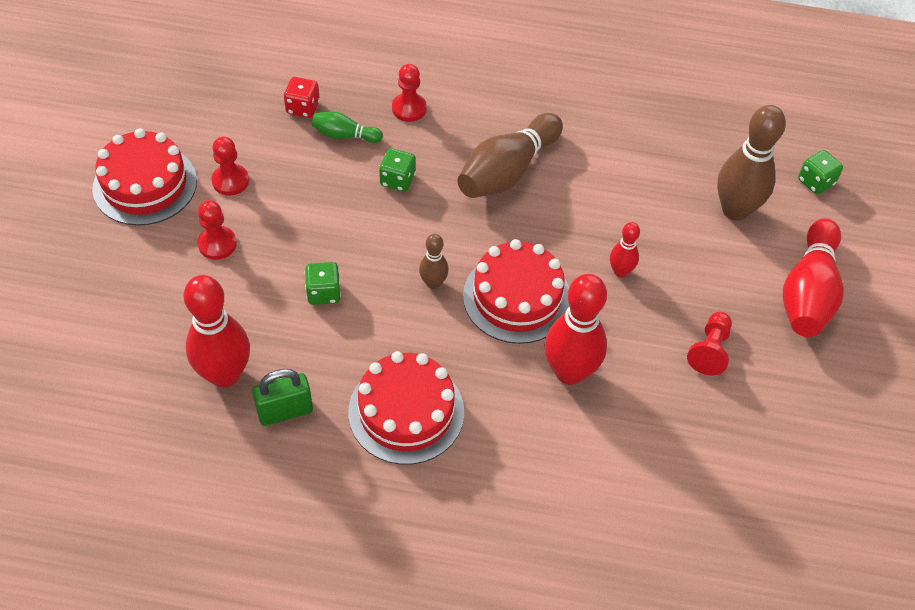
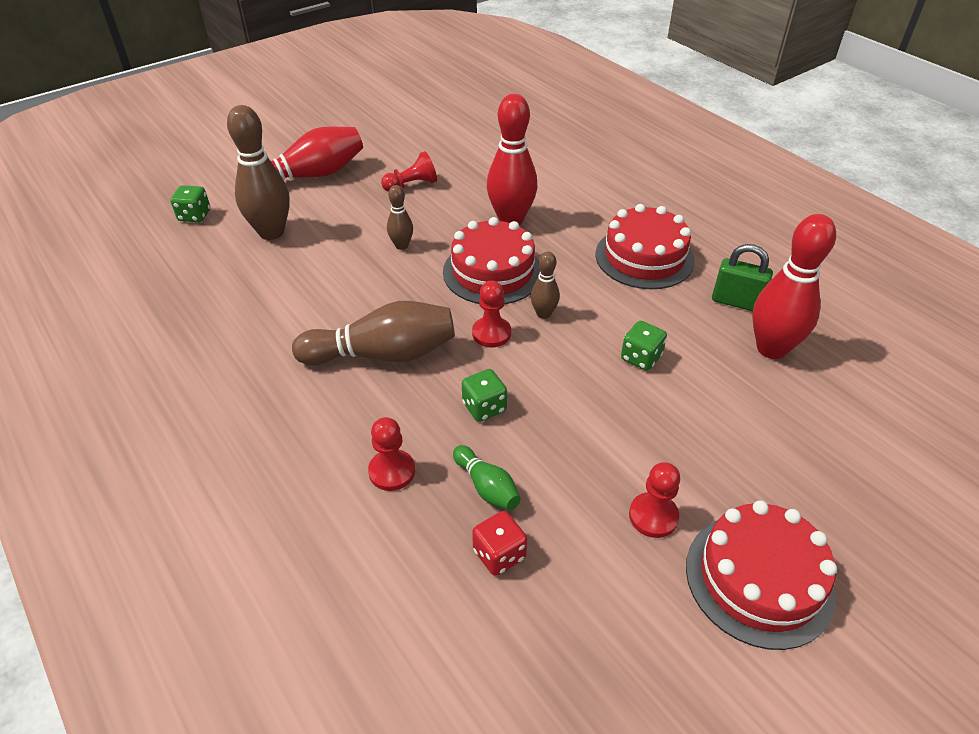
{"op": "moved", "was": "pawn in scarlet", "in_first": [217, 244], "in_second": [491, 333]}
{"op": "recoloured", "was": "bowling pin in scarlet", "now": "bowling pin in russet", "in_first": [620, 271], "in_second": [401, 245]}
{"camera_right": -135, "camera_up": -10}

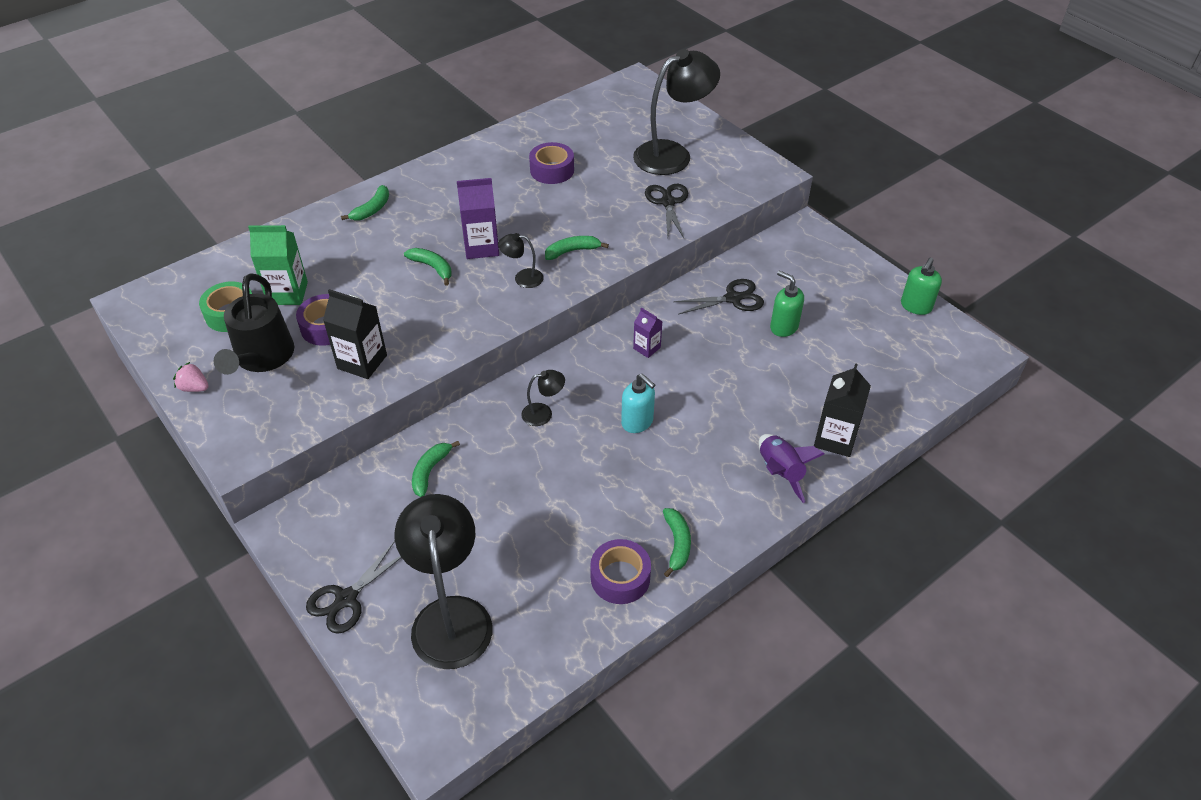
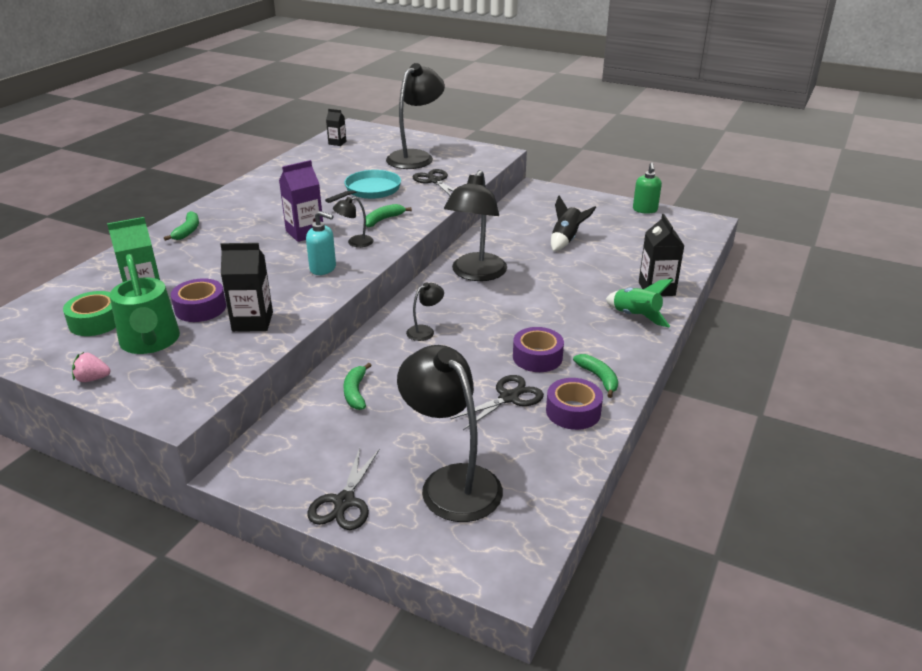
{"op": "moved", "was": "tape in purple", "in_first": [552, 170], "in_second": [537, 357]}
{"op": "removed", "was": "toy banana in leaf-green", "in_first": [432, 268]}
{"op": "replaced", "was": "soap pump in leaf-green", "now": "toy rocket in jet-black", "in_first": [783, 327], "in_second": [566, 240]}
{"op": "recoloured", "was": "watering pot in jet-black", "now": "watering pot in leaf-green", "in_first": [262, 358], "in_second": [150, 343]}
{"op": "moved", "was": "shears in jet-black", "in_first": [733, 298], "in_second": [508, 398]}
{"op": "replaced", "was": "milk carton in purple", "now": "lamp in jet-black", "in_first": [647, 348], "in_second": [476, 274]}
{"op": "moved", "was": "soap pump in turquoise", "in_first": [637, 422], "in_second": [323, 268]}
{"op": "recoloured", "was": "toy rocket in purple", "now": "toy rocket in leaf-green", "in_first": [780, 472], "in_second": [636, 316]}
{"op": "added", "now": "milk carton in jet-black", "in_second": [337, 143]}
{"op": "added", "now": "skillet in turquoise", "in_second": [370, 191]}
{"camera_right": -25, "camera_up": -15}

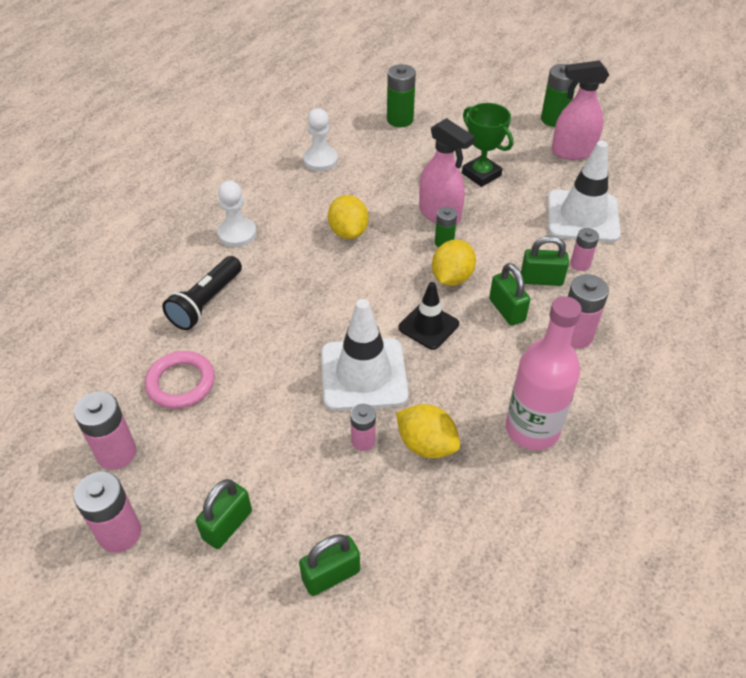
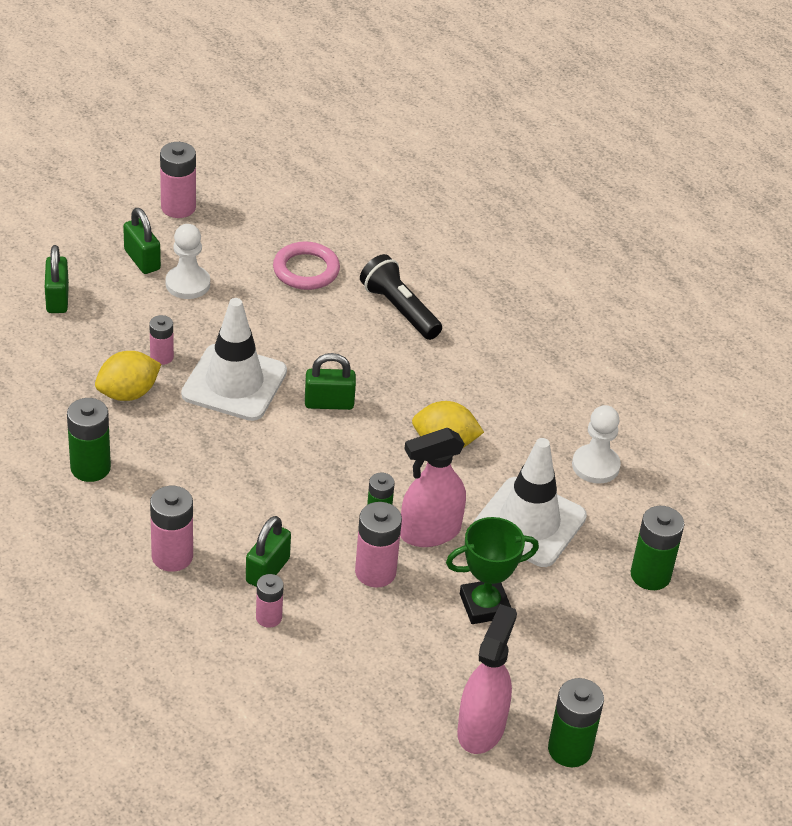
{"op": "moved", "was": "road cone in white", "in_first": [582, 216], "in_second": [529, 522]}
{"op": "moved", "was": "pawn in white", "in_first": [237, 234], "in_second": [187, 284]}
{"op": "removed", "was": "lemon in golden", "in_first": [452, 277]}
{"op": "moved", "was": "lock in leaf-green", "in_first": [507, 310], "in_second": [329, 403]}
{"op": "removed", "was": "road cone in jet-black", "in_first": [428, 326]}
{"op": "replaced", "was": "drink bottle in pink", "now": "power cell in leaf-green", "in_first": [532, 429], "in_second": [90, 468]}
{"op": "moved", "was": "power cell in pink", "in_first": [116, 453], "in_second": [375, 572]}
{"camera_right": 110, "camera_up": -5}

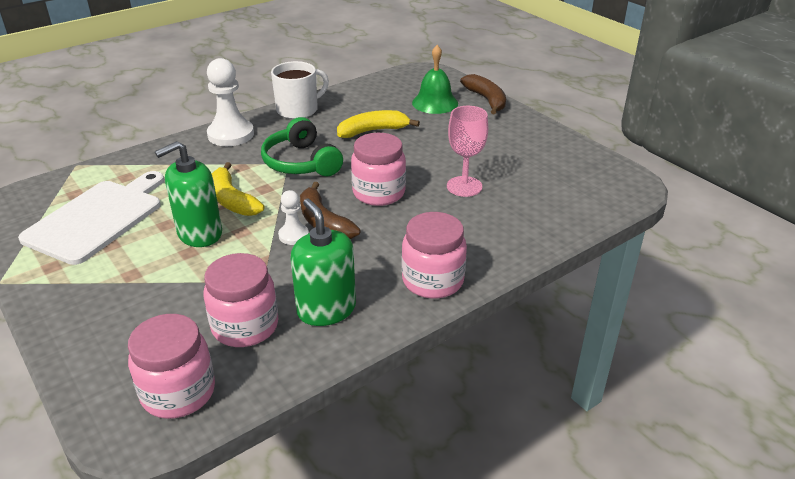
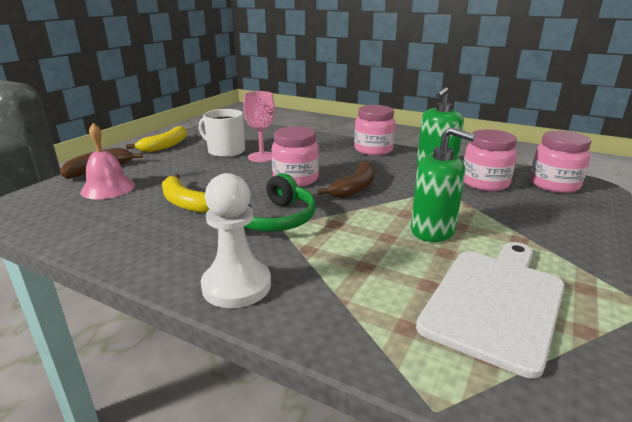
{"op": "recoloured", "was": "school bell in leaf-green", "now": "school bell in pink", "in_first": [435, 103], "in_second": [108, 188]}
{"op": "moved", "was": "coffee mug in white", "in_first": [298, 110], "in_second": [225, 151]}
{"op": "moved", "was": "toy banana in golden", "in_first": [232, 200], "in_second": [165, 146]}
{"op": "turned", "was": "cutting board in white", "in_first": [98, 218], "in_second": [496, 301], "clockwise": 120}
{"op": "removed", "was": "pawn in white", "in_first": [293, 235]}
{"camera_right": -115, "camera_up": -10}

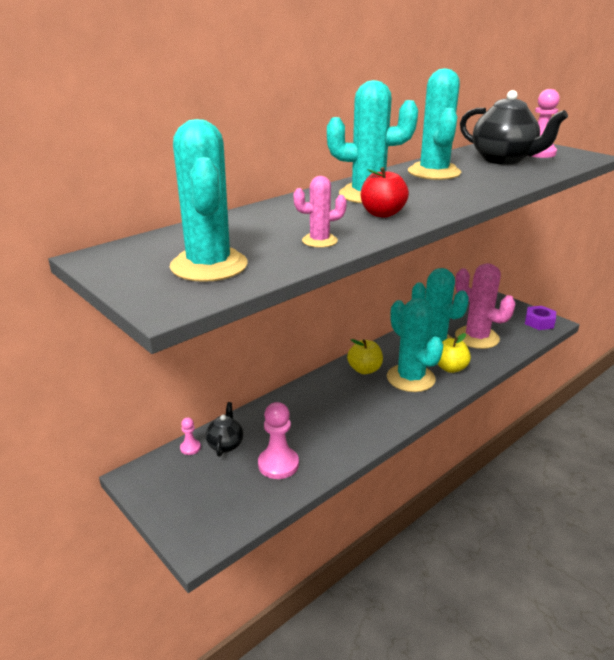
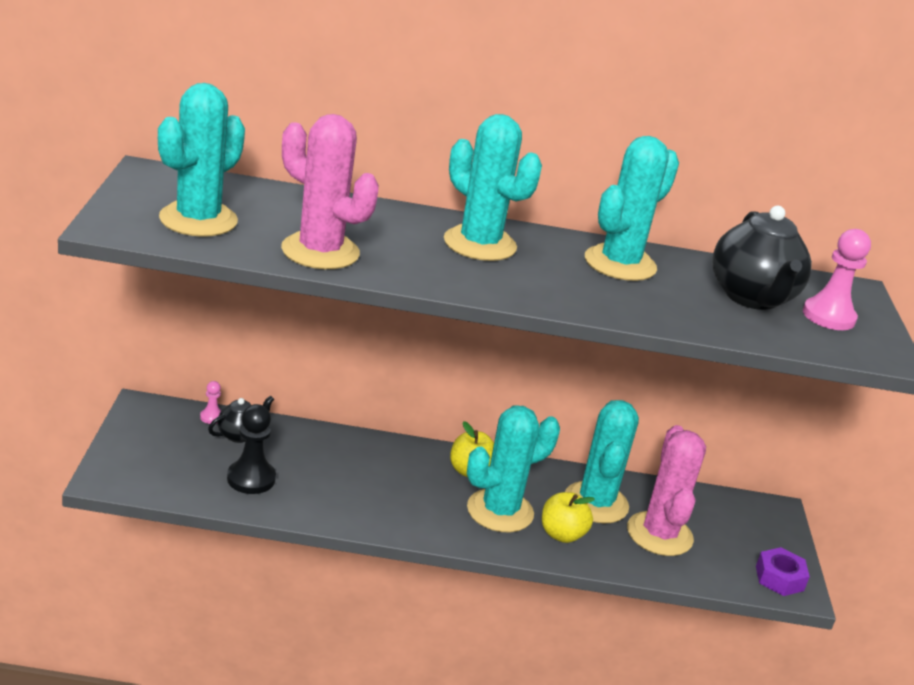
{"op": "removed", "was": "apple fruit in scarlet", "in_first": [382, 214]}
{"op": "resized", "was": "saguaro cactus in pink", "in_first": [319, 241], "in_second": [320, 251], "ratio": 1.97}
{"op": "turned", "was": "saguaro cactus in turquoise", "in_first": [410, 378], "in_second": [500, 511], "clockwise": 45}
{"op": "recoloured", "was": "pawn in pink", "now": "pawn in jet-black", "in_first": [278, 464], "in_second": [251, 479]}
{"camera_right": 40, "camera_up": 0}

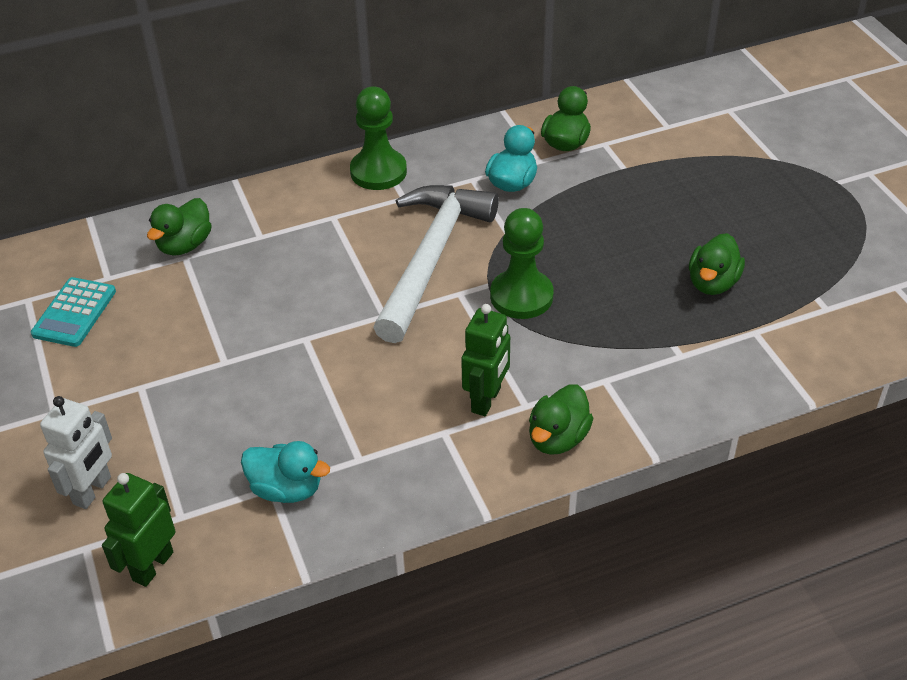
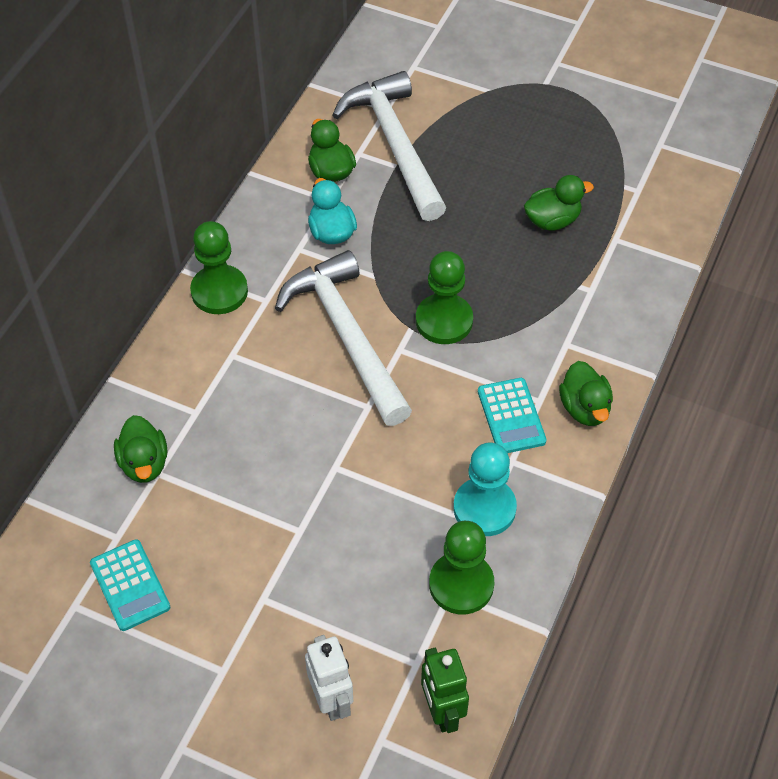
{"op": "turned", "was": "rubber duck in leaf-green", "in_first": [712, 283], "in_second": [552, 220], "clockwise": -90}
{"op": "replaced", "was": "robot figure in leaf-green", "now": "adding machine in turquoise", "in_first": [486, 400], "in_second": [511, 416]}
{"op": "replaced", "was": "rubber duck in turquoise", "now": "pawn in leaf-green", "in_first": [286, 489], "in_second": [461, 584]}
{"op": "added", "now": "hammer in white", "in_second": [395, 144]}
{"op": "added", "now": "pawn in turquoise", "in_second": [484, 508]}
{"camera_right": -45, "camera_up": 10}

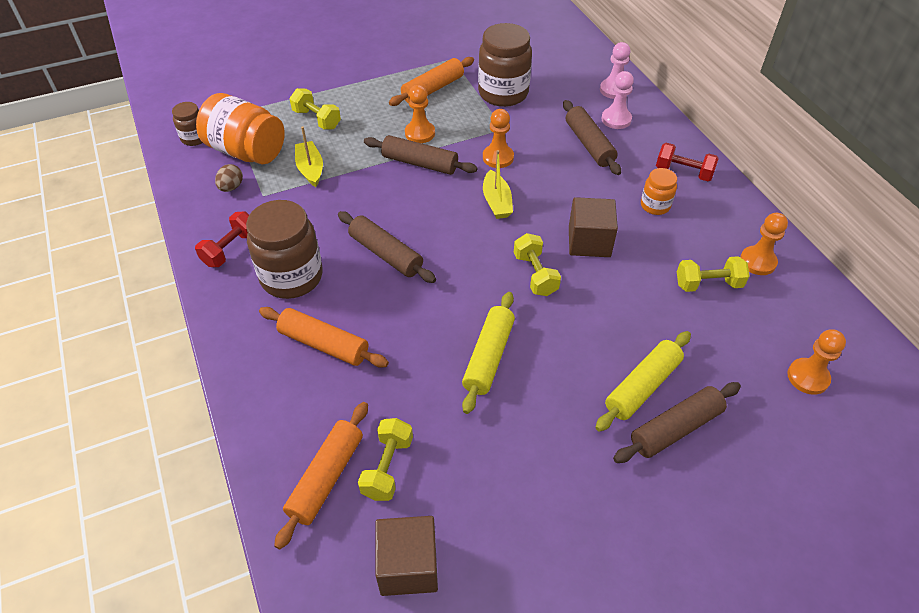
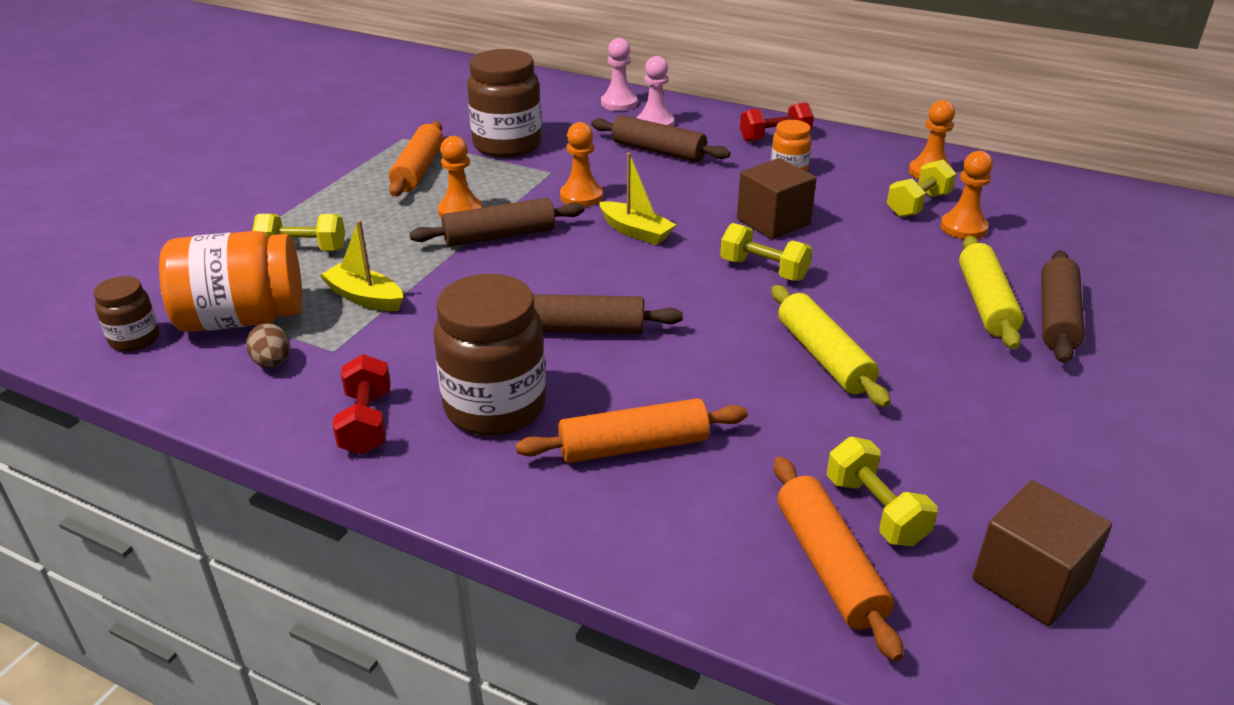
{"op": "moved", "was": "pawn in bright orange", "in_first": [808, 377], "in_second": [963, 228]}
{"camera_right": -40, "camera_up": -15}

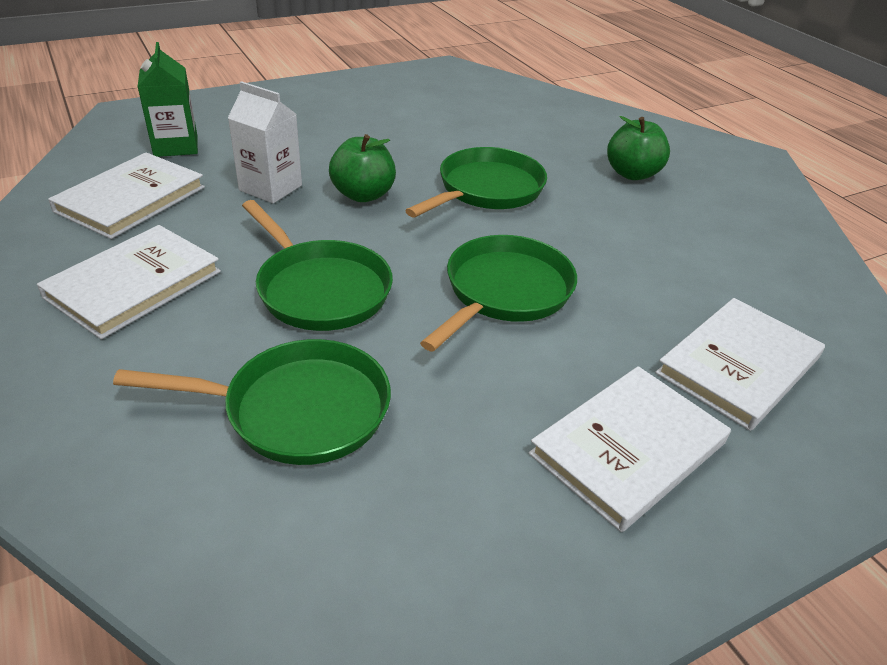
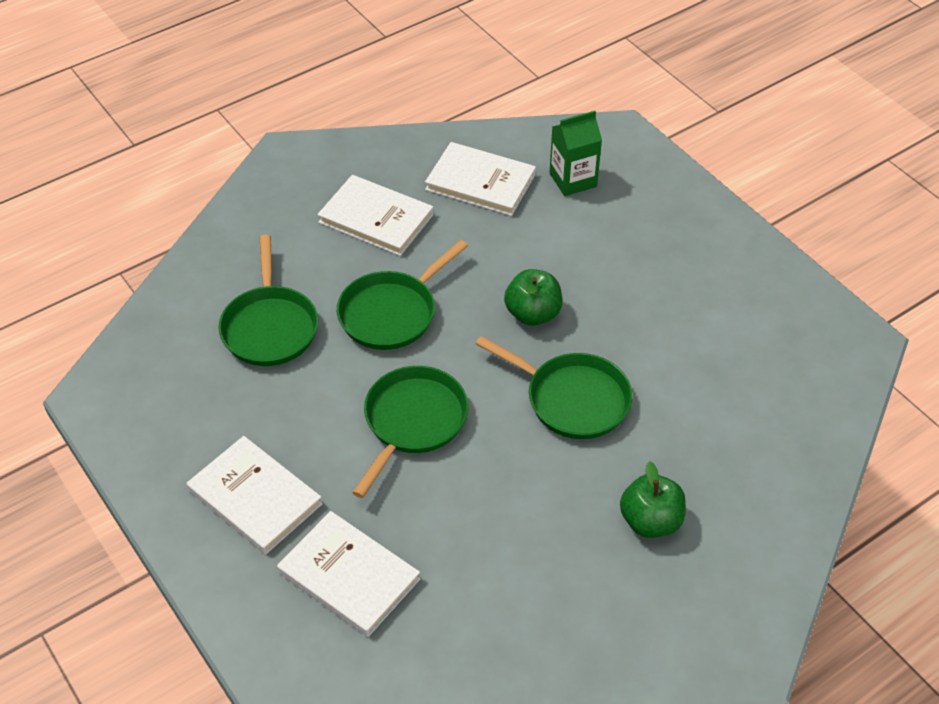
{"op": "removed", "was": "milk carton in white", "in_first": [270, 188]}
{"op": "turned", "was": "skillet in leaf-green", "in_first": [504, 292], "in_second": [412, 422], "clockwise": -90}
{"camera_right": 85, "camera_up": 10}

